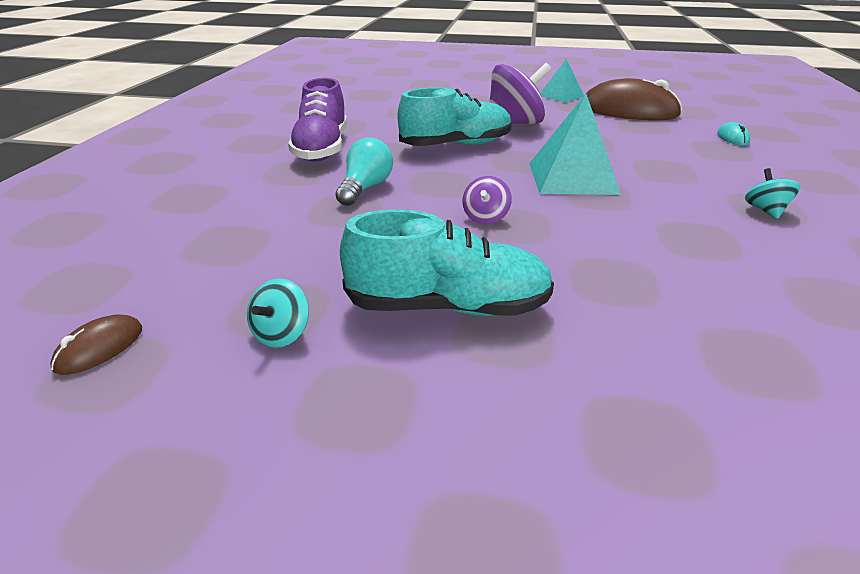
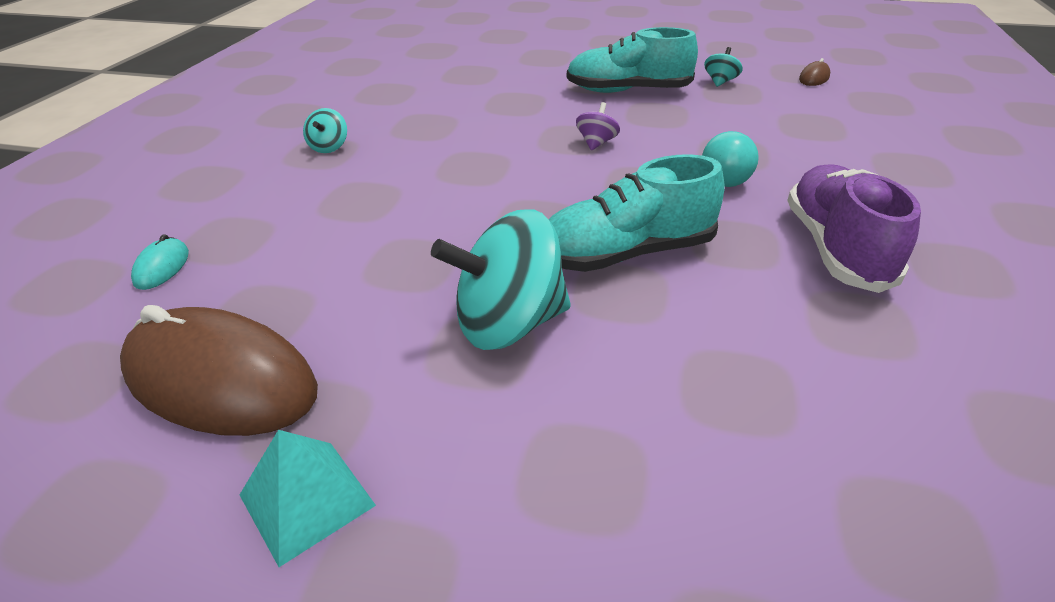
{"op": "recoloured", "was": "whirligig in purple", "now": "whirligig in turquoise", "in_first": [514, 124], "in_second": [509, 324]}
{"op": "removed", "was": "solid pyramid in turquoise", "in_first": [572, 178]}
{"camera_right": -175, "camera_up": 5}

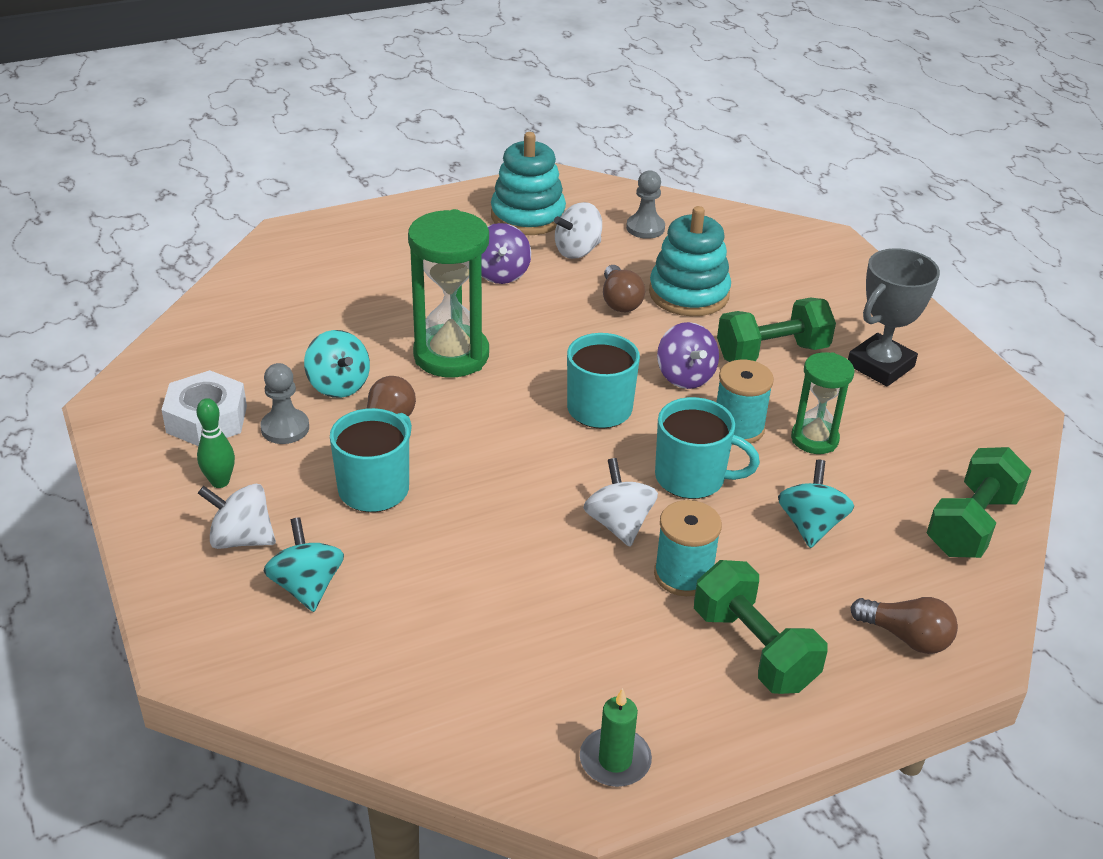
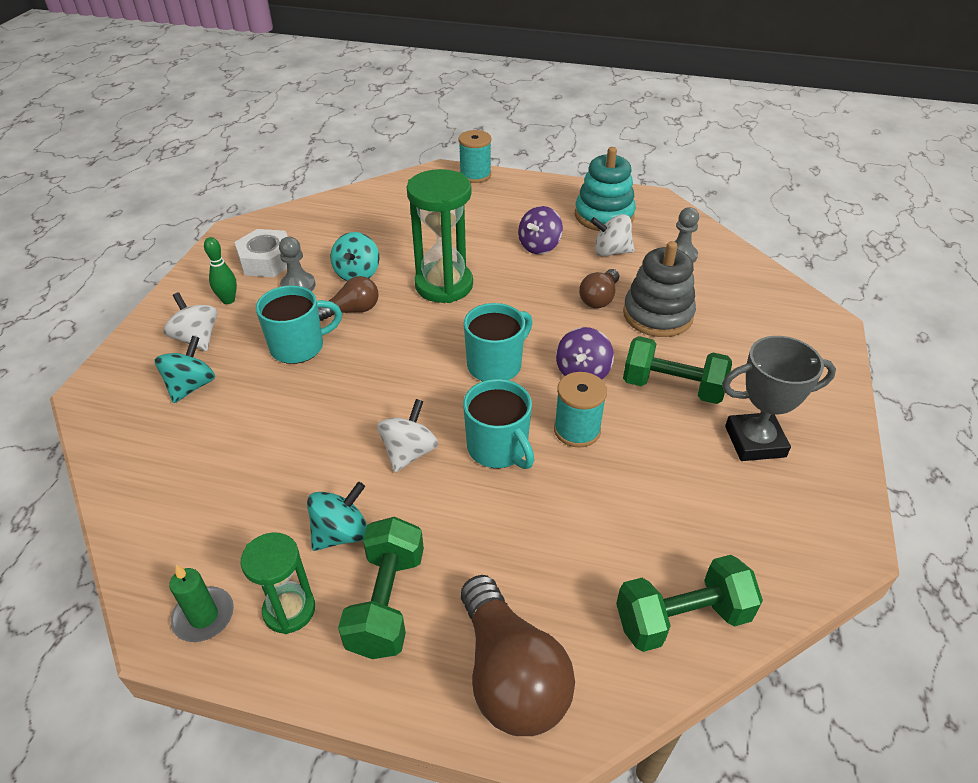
{"op": "recoloured", "was": "stacking rings in turquoise", "now": "stacking rings in gray", "in_first": [689, 294], "in_second": [657, 315]}
{"op": "moved", "was": "sand timer in leaf-green", "in_first": [814, 439], "in_second": [289, 610]}
{"op": "moved", "was": "whirligig in turquoise", "in_first": [810, 525], "in_second": [341, 533]}
{"op": "moved", "was": "spool in turquoise", "in_first": [683, 575], "in_second": [475, 175]}
{"op": "resized", "was": "bulb in russet", "in_first": [906, 637], "in_second": [510, 675], "ratio": 1.75}
{"camera_right": 40, "camera_up": 5}

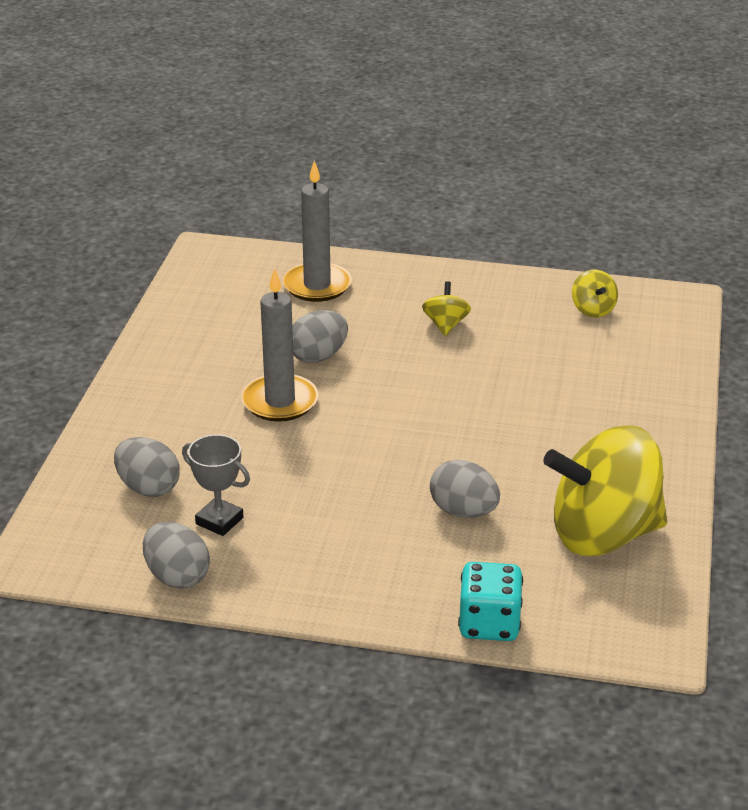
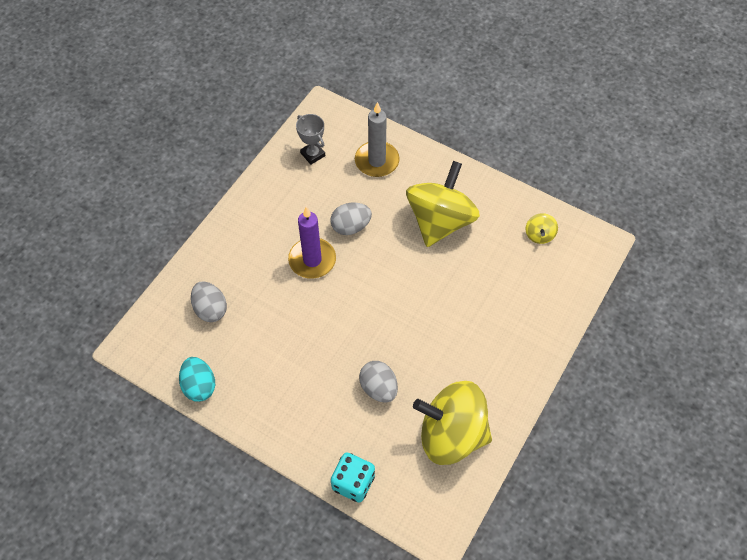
{"op": "recoloured", "was": "candle in gray", "now": "candle in purple", "in_first": [280, 401], "in_second": [312, 260]}
{"op": "resized", "was": "whirligig in golden", "in_first": [445, 325], "in_second": [440, 221], "ratio": 2.4}
{"op": "moved", "was": "trophy in gray", "in_first": [219, 521], "in_second": [313, 154]}
{"op": "recoloured", "was": "egg shape in gray", "now": "egg shape in turquoise", "in_first": [177, 576], "in_second": [199, 386]}
{"camera_right": 20, "camera_up": 25}

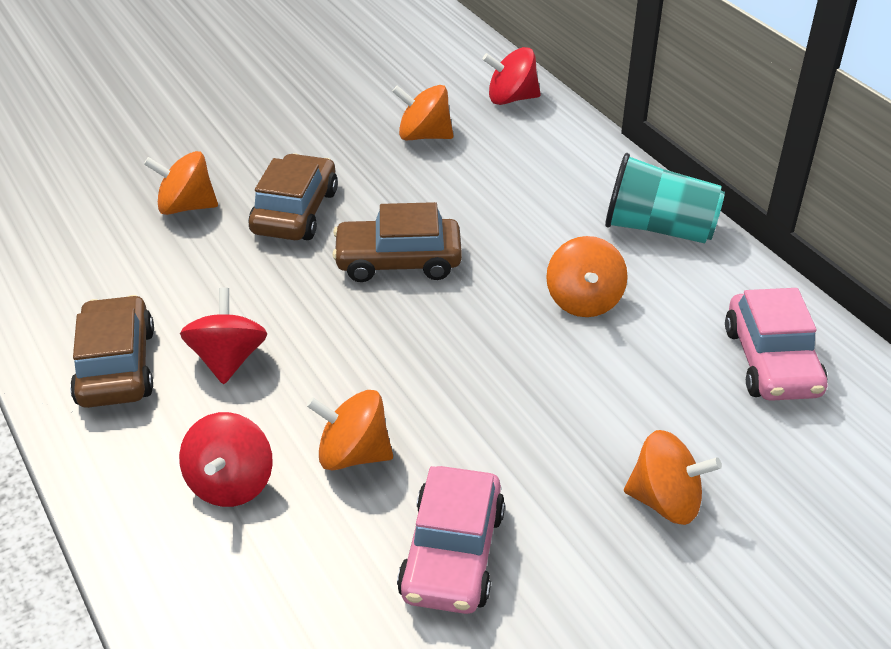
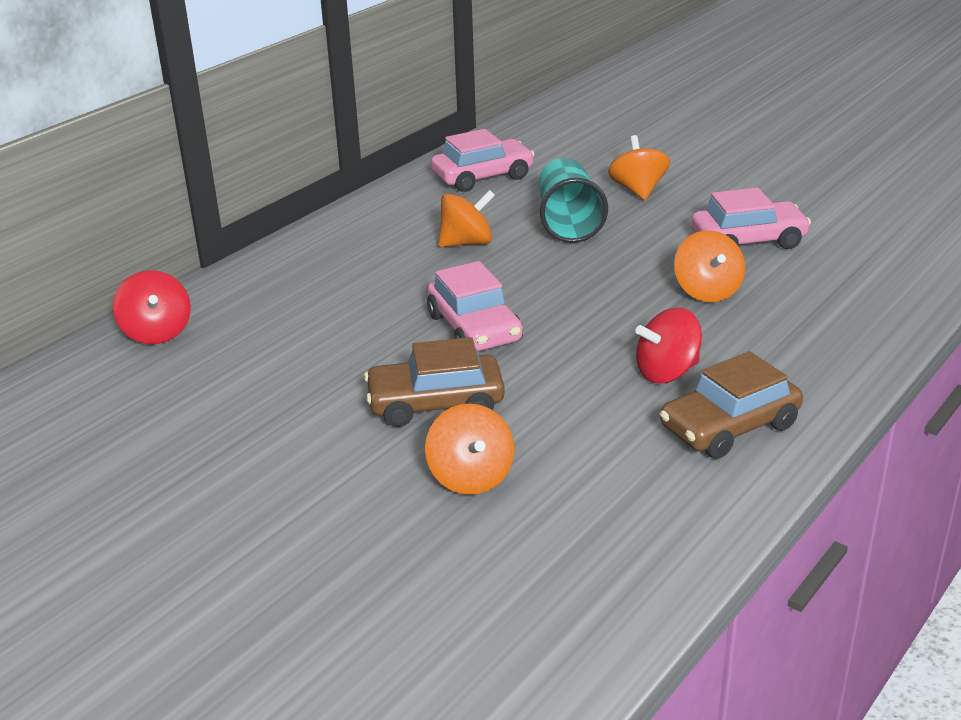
{"op": "removed", "was": "whirligig in bright orange", "in_first": [424, 136]}
{"op": "moved", "was": "cup in turquoise", "in_first": [658, 228], "in_second": [568, 223]}
{"op": "recoloured", "was": "car in russet", "now": "car in pink", "in_first": [398, 261], "in_second": [474, 328]}
{"op": "removed", "was": "whirligig in scarlet", "in_first": [231, 483]}
{"camera_right": -110, "camera_up": -10}

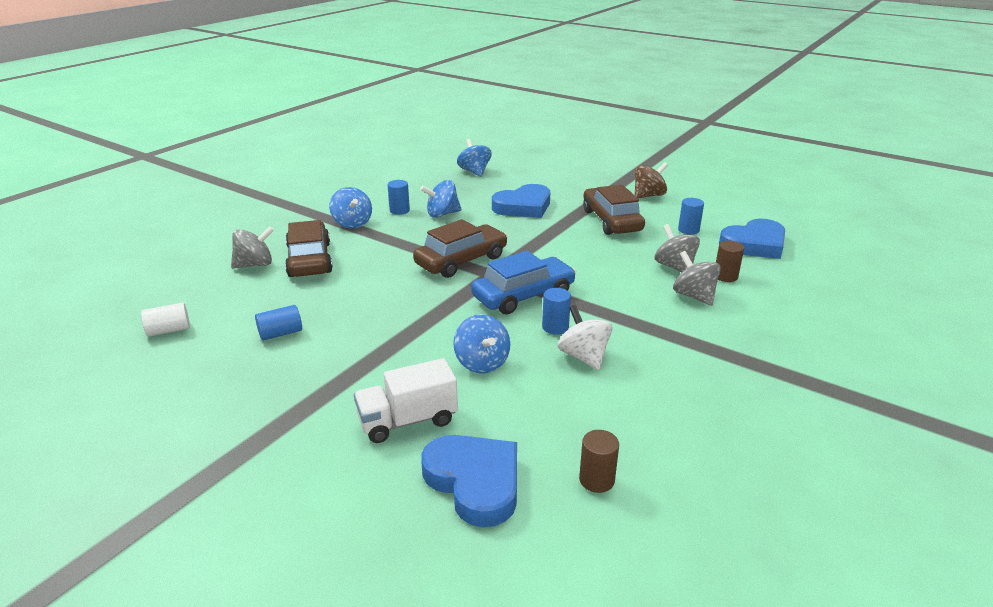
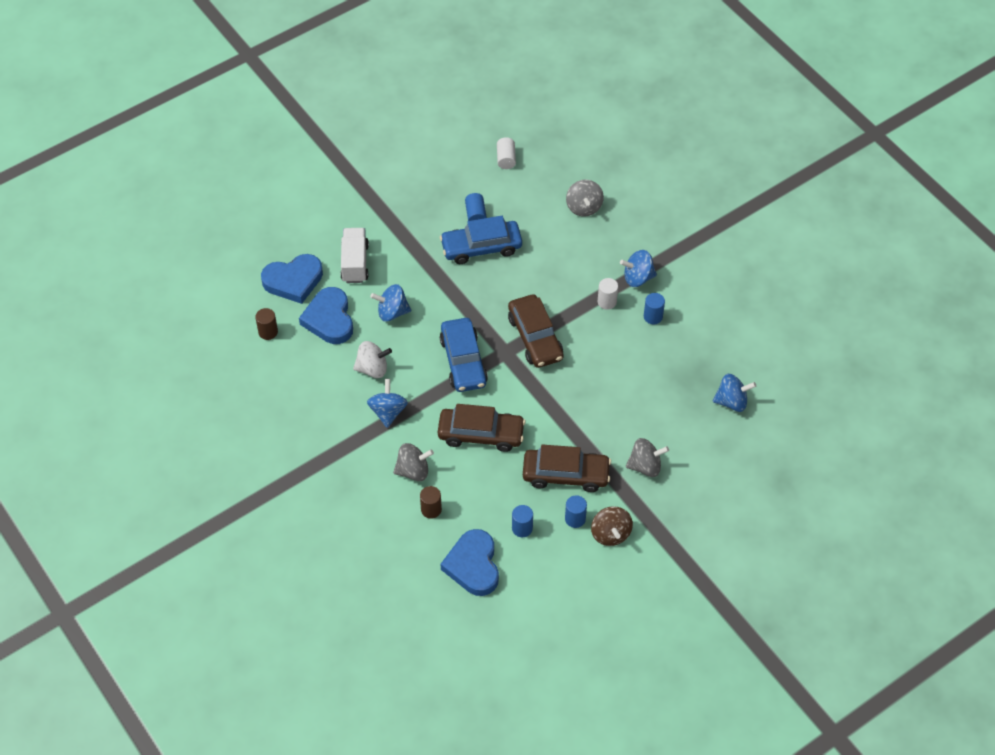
{"op": "moved", "was": "whirligig in cobalt", "in_first": [442, 214], "in_second": [388, 412]}
{"op": "moved", "was": "heart shape in cobalt", "in_first": [523, 206], "in_second": [329, 319]}
{"op": "moved", "was": "car in russet", "in_first": [309, 260], "in_second": [481, 434]}
{"op": "moved", "was": "whirligig in gray", "in_first": [674, 267], "in_second": [645, 466]}
{"op": "moved", "was": "cylinder shape in cobalt", "in_first": [555, 327], "in_second": [575, 519]}
{"op": "added", "now": "car in cobalt", "in_second": [481, 247]}
{"op": "added", "now": "cylinder shape in white", "in_second": [607, 302]}
{"camera_right": 110, "camera_up": 25}

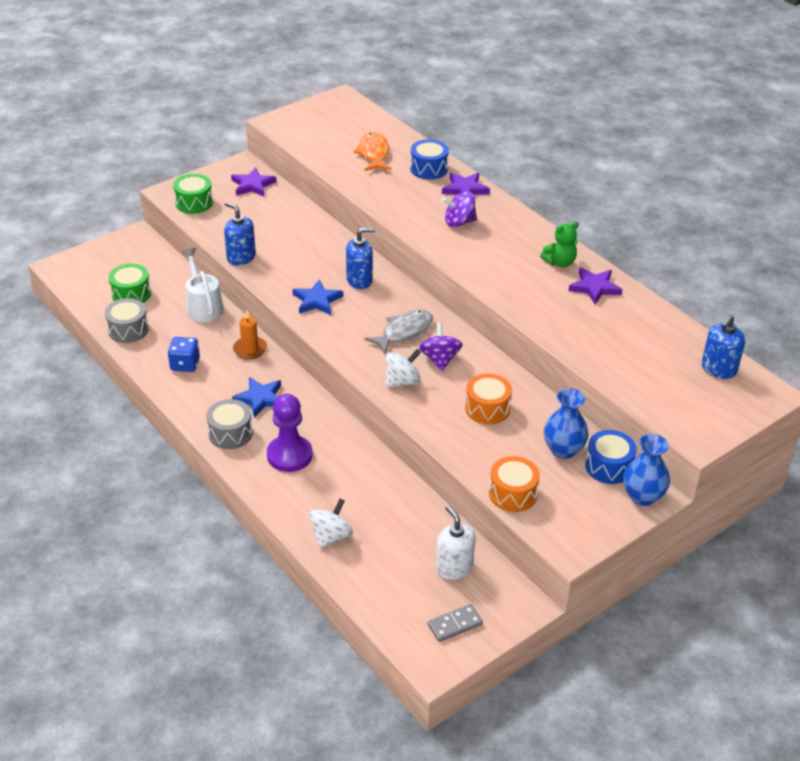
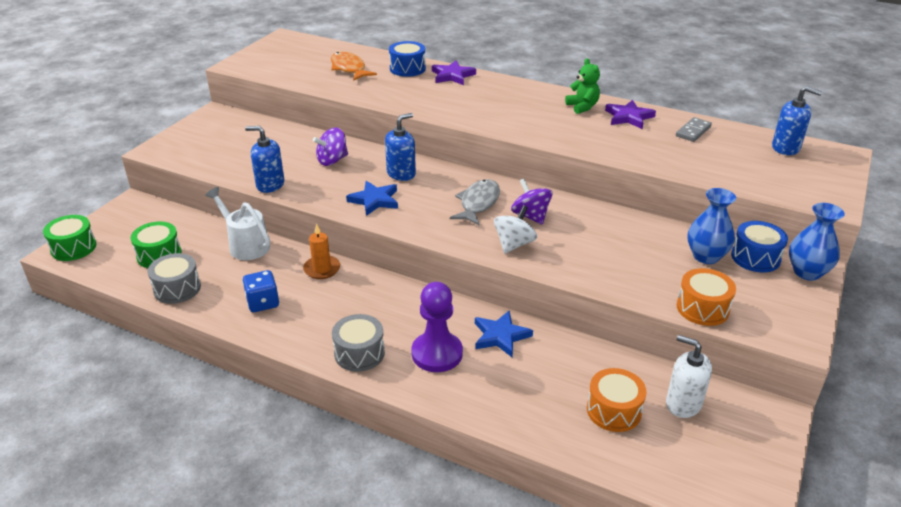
{"op": "removed", "was": "star shape in purple", "in_first": [252, 185]}
{"op": "moved", "was": "drum in leaf-green", "in_first": [194, 203], "in_second": [73, 248]}
{"op": "moved", "was": "whirligig in purple", "in_first": [459, 222], "in_second": [332, 160]}
{"op": "turned", "was": "teddy in leaf-green", "in_first": [560, 262], "in_second": [582, 107], "clockwise": -60}
{"op": "turned", "was": "soap pump in cobalt", "in_first": [718, 369], "in_second": [786, 148], "clockwise": -75}
{"op": "moved", "was": "drum in bright orange", "in_first": [487, 408], "in_second": [614, 410]}
{"op": "moved", "was": "star shape in cobalt", "in_first": [260, 398], "in_second": [500, 336]}
{"op": "removed", "was": "whirligig in white", "in_first": [331, 536]}
{"op": "moved", "was": "domino in gray", "in_first": [455, 625], "in_second": [693, 131]}
{"camera_right": -25, "camera_up": -5}

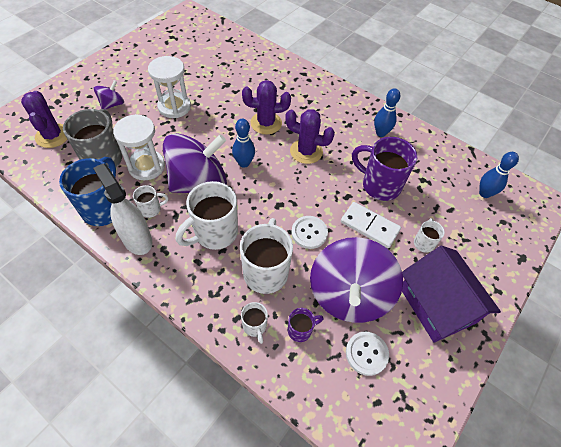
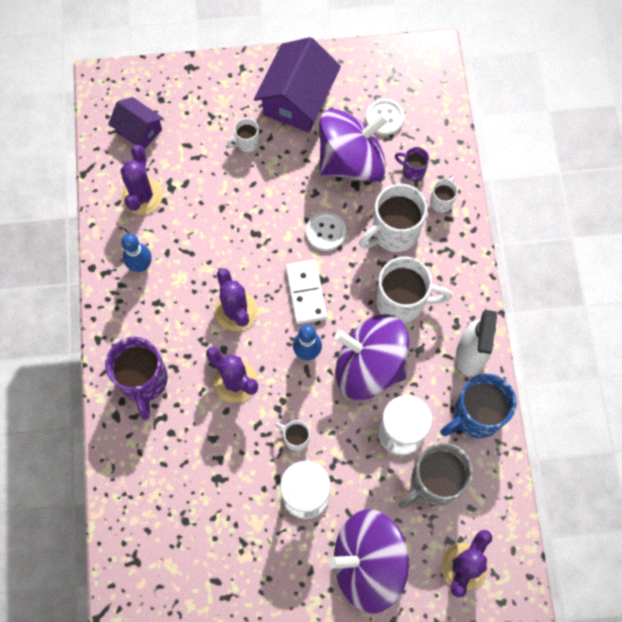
{"op": "resized", "was": "whirligig in purple", "in_first": [112, 104], "in_second": [368, 563], "ratio": 2.17}
{"op": "moved", "was": "coffee mug in purple", "in_first": [379, 185], "in_second": [143, 381]}
{"op": "replaced", "was": "bowling pin in cobalt", "now": "house in purple", "in_first": [484, 193], "in_second": [139, 130]}
{"op": "moved", "was": "coffee mug in white", "in_first": [151, 209], "in_second": [295, 438]}
{"op": "moved", "was": "domino in white", "in_first": [369, 226], "in_second": [306, 292]}
{"op": "added", "now": "saguaro cactus in purple", "in_second": [142, 196]}
{"camera_right": -130, "camera_up": 15}

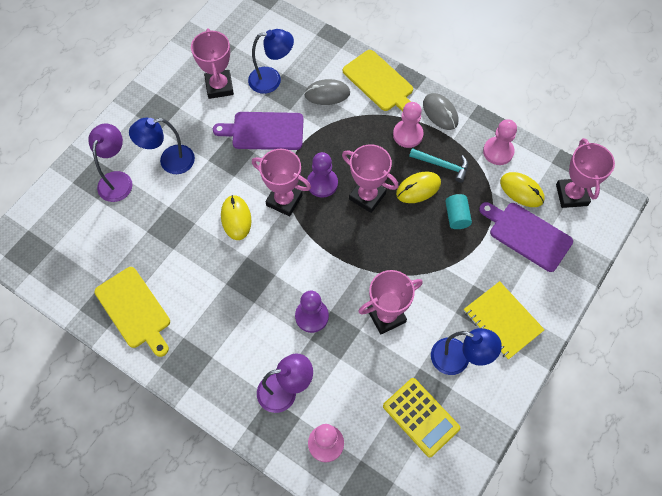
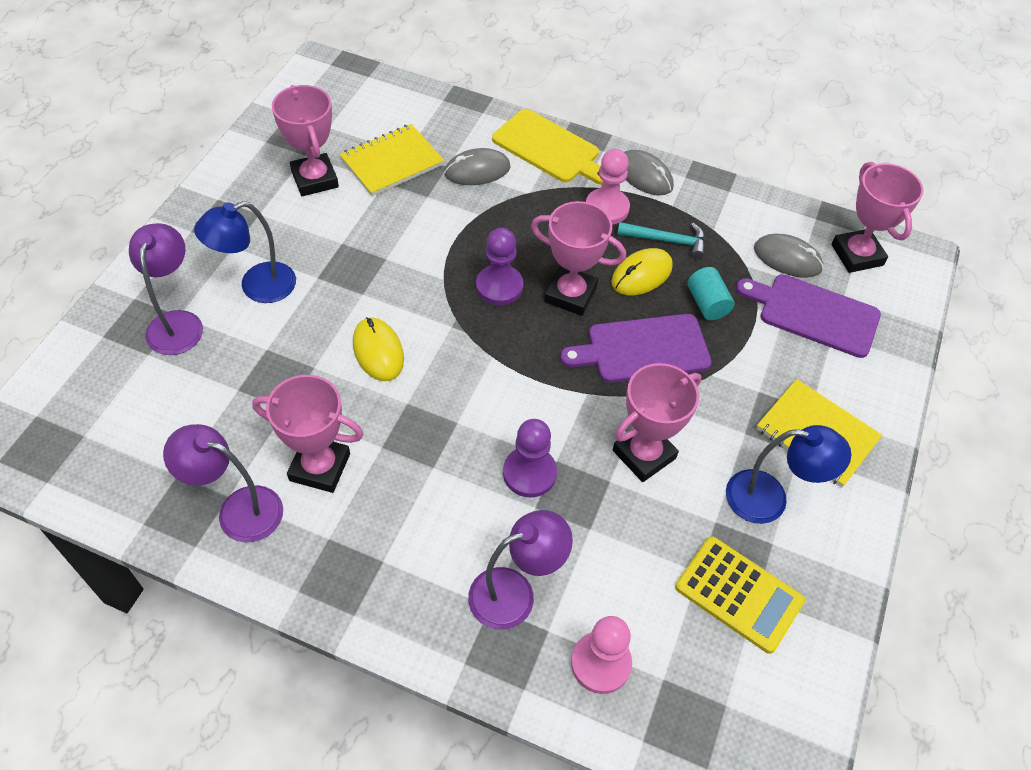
{"op": "replaced", "was": "lamp in cobalt", "now": "notebook in golden", "in_first": [272, 80], "in_second": [392, 162]}
{"op": "moved", "was": "cutting board in purple", "in_first": [264, 131], "in_second": [643, 349]}
{"op": "removed", "was": "pawn in pink", "in_first": [498, 152]}
{"op": "moved", "was": "trophy in pink", "in_first": [284, 200], "in_second": [320, 467]}
{"op": "recoloured", "was": "PC mouse in golden", "now": "PC mouse in gray", "in_first": [521, 191], "in_second": [787, 258]}
{"op": "replaced", "was": "cutting board in golden", "now": "lamp in purple", "in_first": [134, 310], "in_second": [238, 509]}
{"camera_right": -15, "camera_up": -10}

